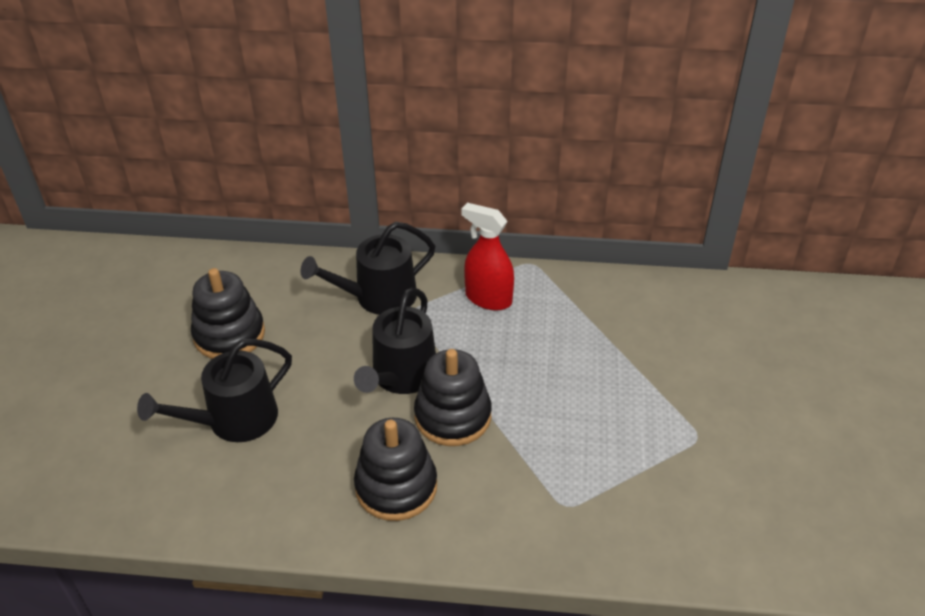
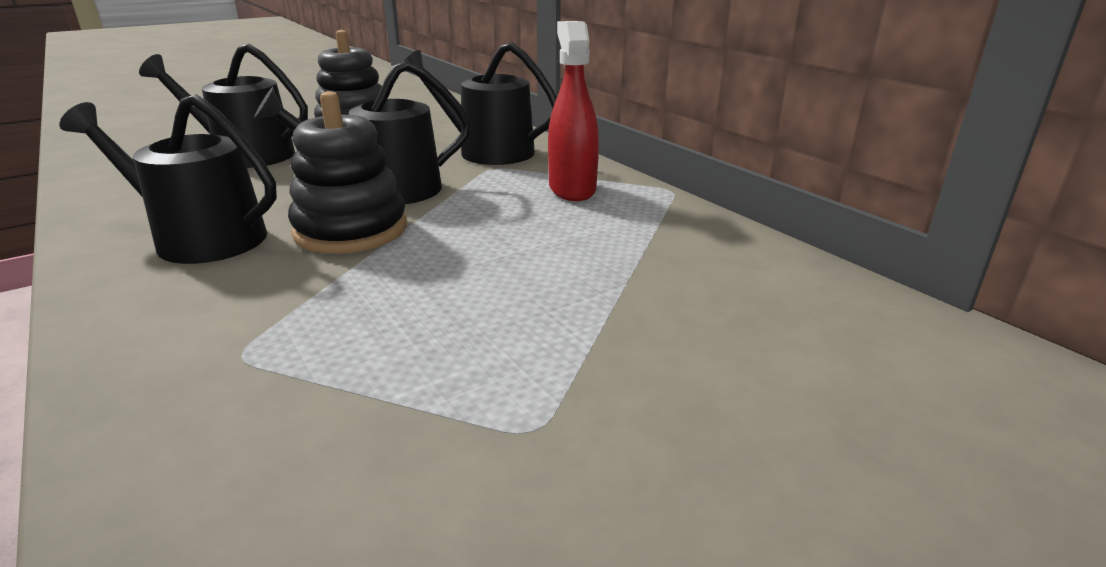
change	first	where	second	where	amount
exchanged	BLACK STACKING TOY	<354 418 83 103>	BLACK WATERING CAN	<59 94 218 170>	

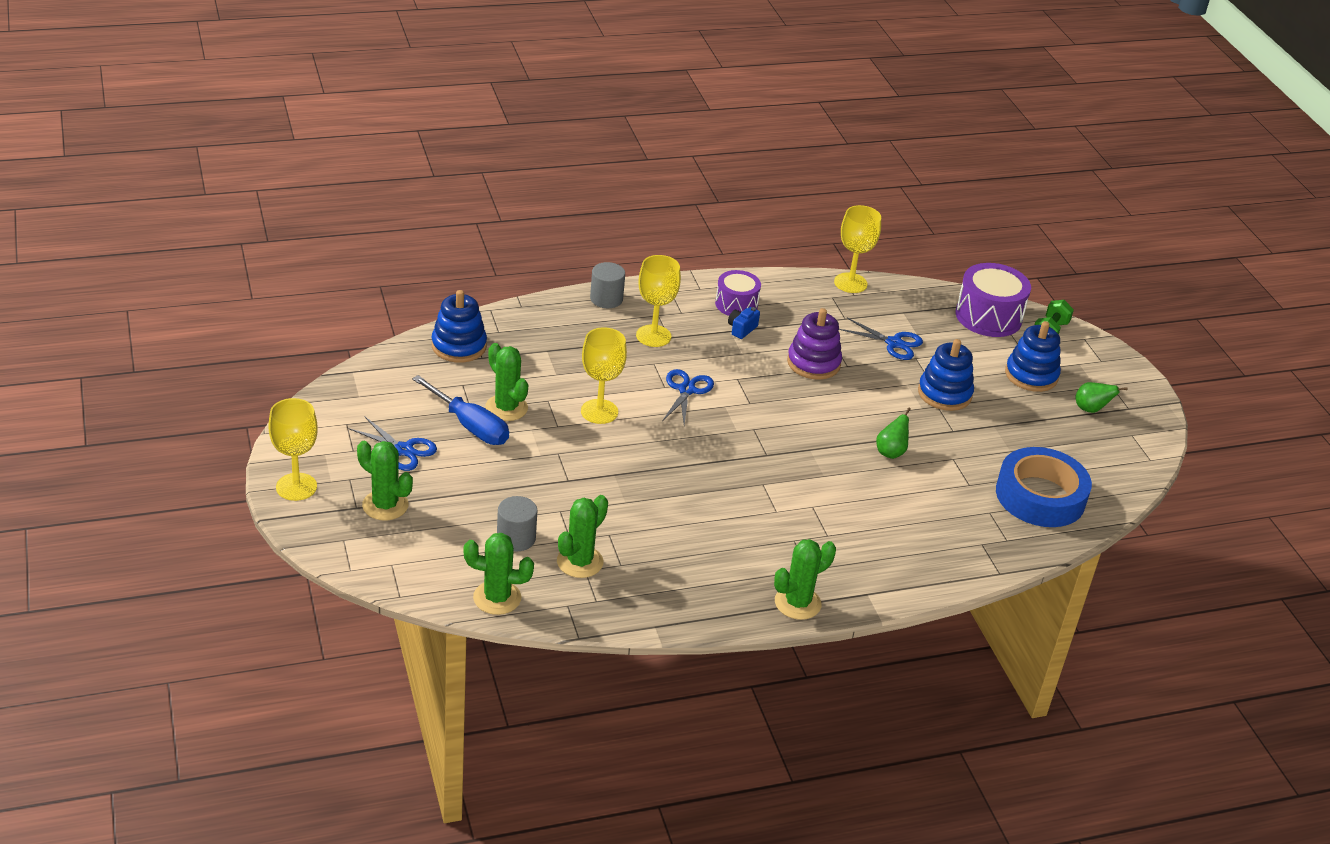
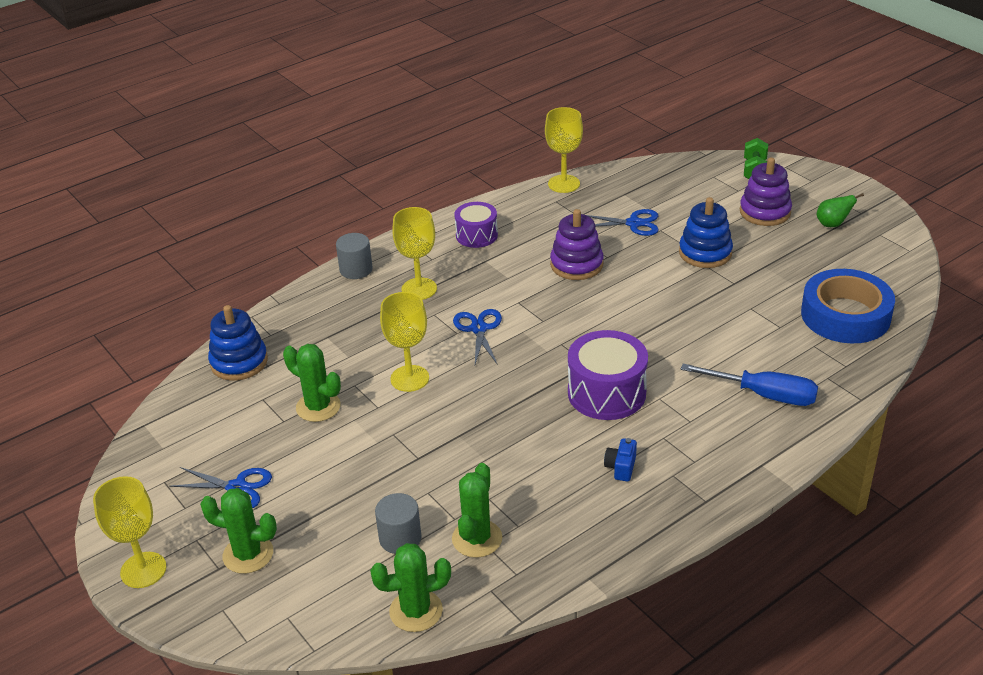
change	first	where	second	where	amount
relocated	BLUE SCREWDRIVER	<412 375 97 70>		<681 364 137 42>	
relocated	BLUE CAMERA	<728 307 32 32>		<604 438 33 44>	
missing	GREEN CACTUS	<774 539 62 81>			
missing	GREEN PEAR	<876 408 35 51>			
relocated	PURPLE DRUM	<956 263 75 74>		<568 330 80 90>	
colour	BLUE STACKING TOY	<1005 321 56 71>	PURPLE STACKING TOY	<740 158 52 68>	

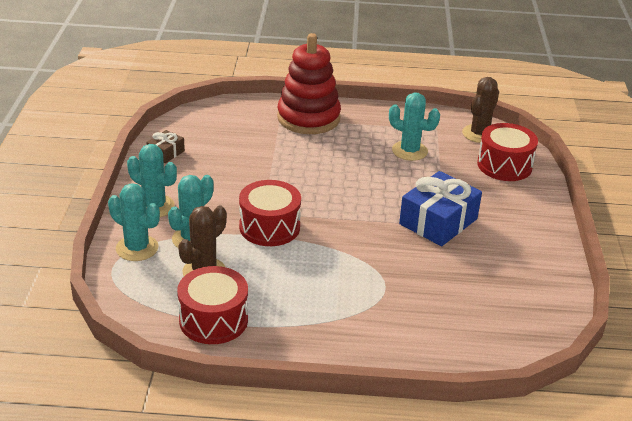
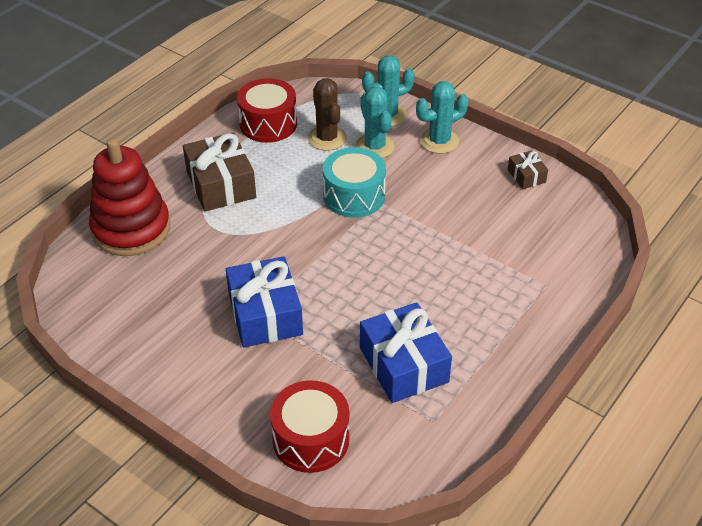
change	first	where	second	where	amount
colour	RED DRUM	<239 180 62 66>	TURQUOISE DRUM	<323 147 63 71>	
relocated	RED STACKING TOY	<277 33 64 101>		<89 138 81 118>	
exchanged	TURQUOISE CACTUS	<389 92 51 69>	BLUE GIFT	<360 302 92 101>	
missing	BROWN CACTUS	<462 77 37 66>			
appeared			BROWN GIFT	<183 132 73 80>	

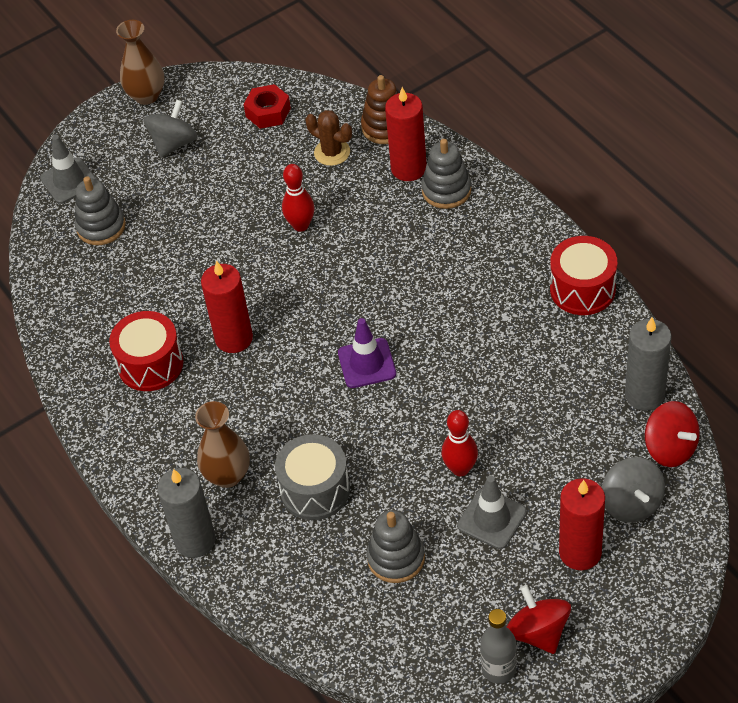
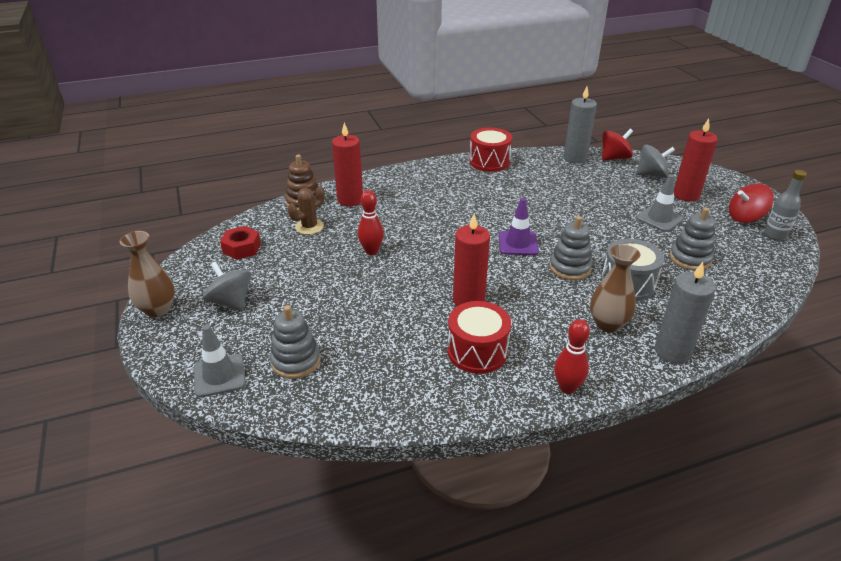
change	first	where	second	where	amount
relocated	GREY STACKING TOY	<421 139 51 70>		<549 216 43 64>	
relocated	RED BOWLING PIN	<441 410 37 66>		<554 319 36 75>	

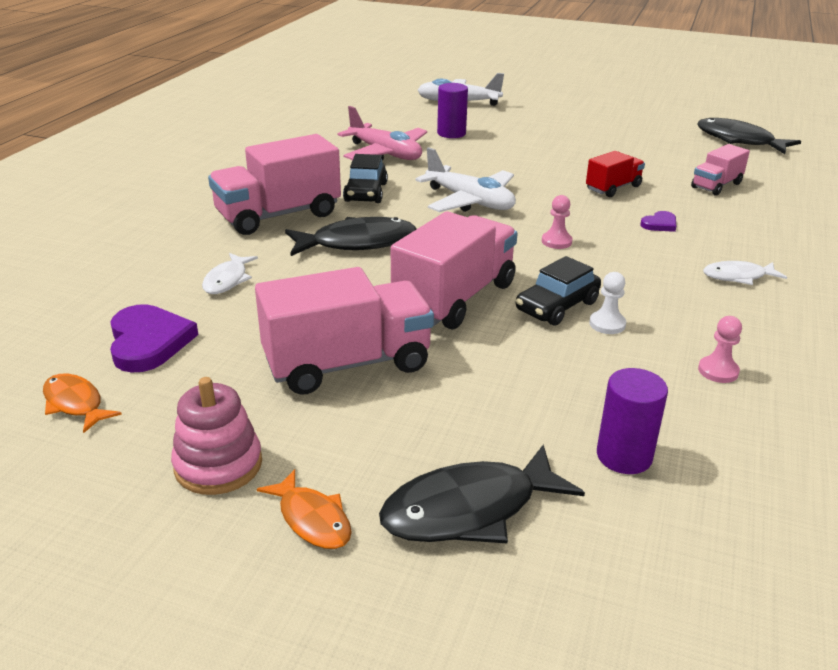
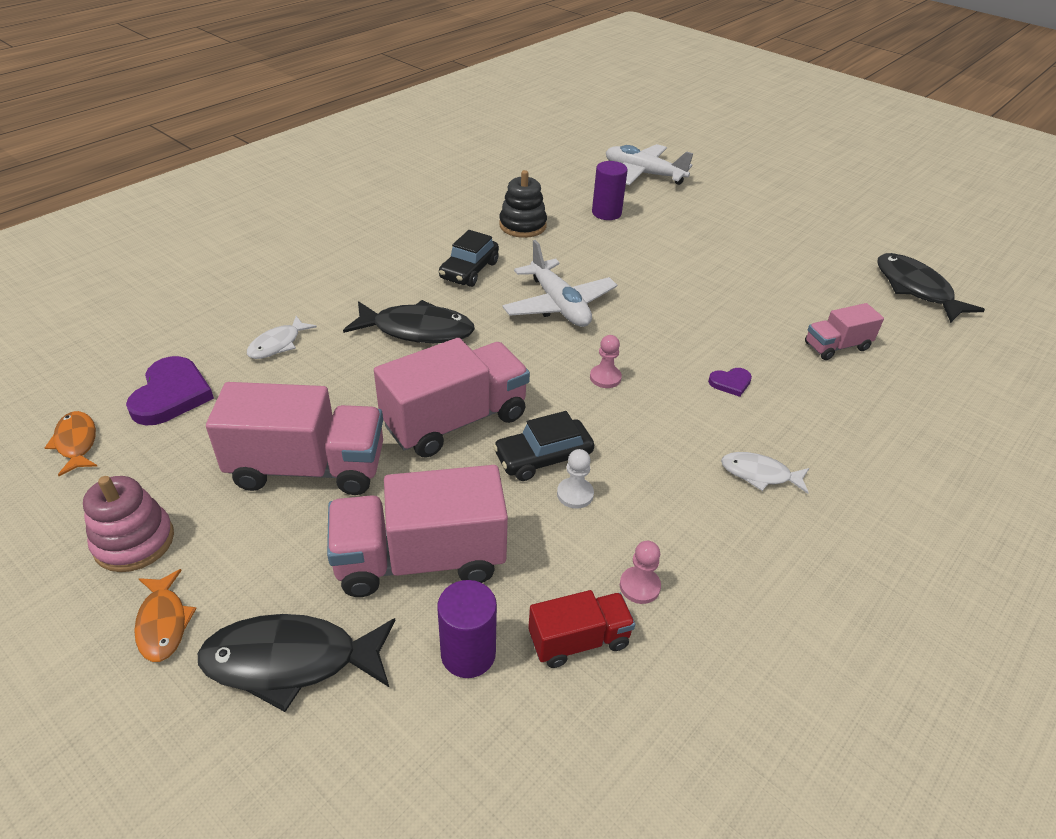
change	first	where	second	where	amount
relocated	PINK TRUCK	<208 134 133 101>		<327 465 181 132>	
exchanged	PINK PLANE	<338 106 89 54>	BLACK STACKING TOY	<499 170 48 68>	
relocated	RED TRUCK	<586 151 59 46>		<528 590 107 78>	

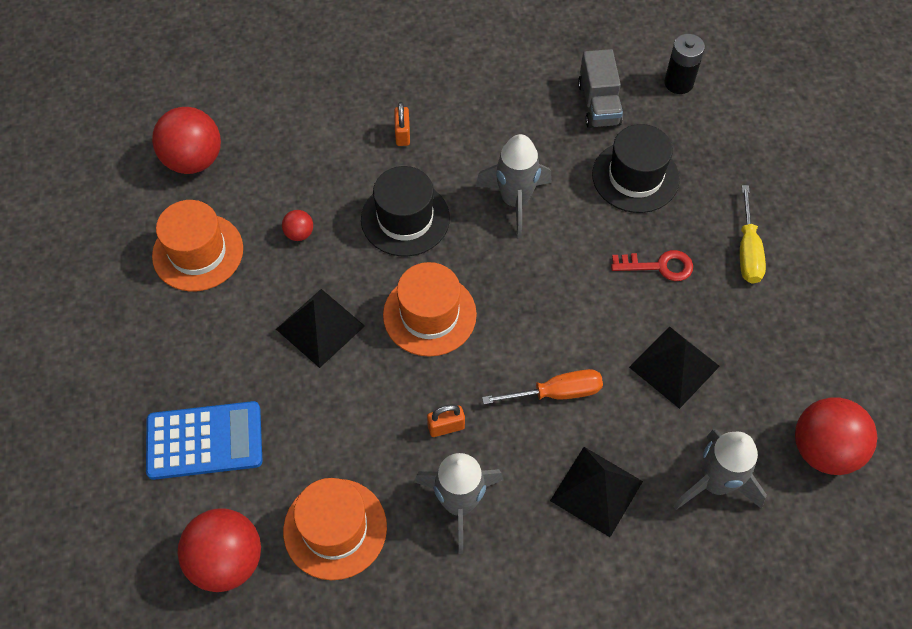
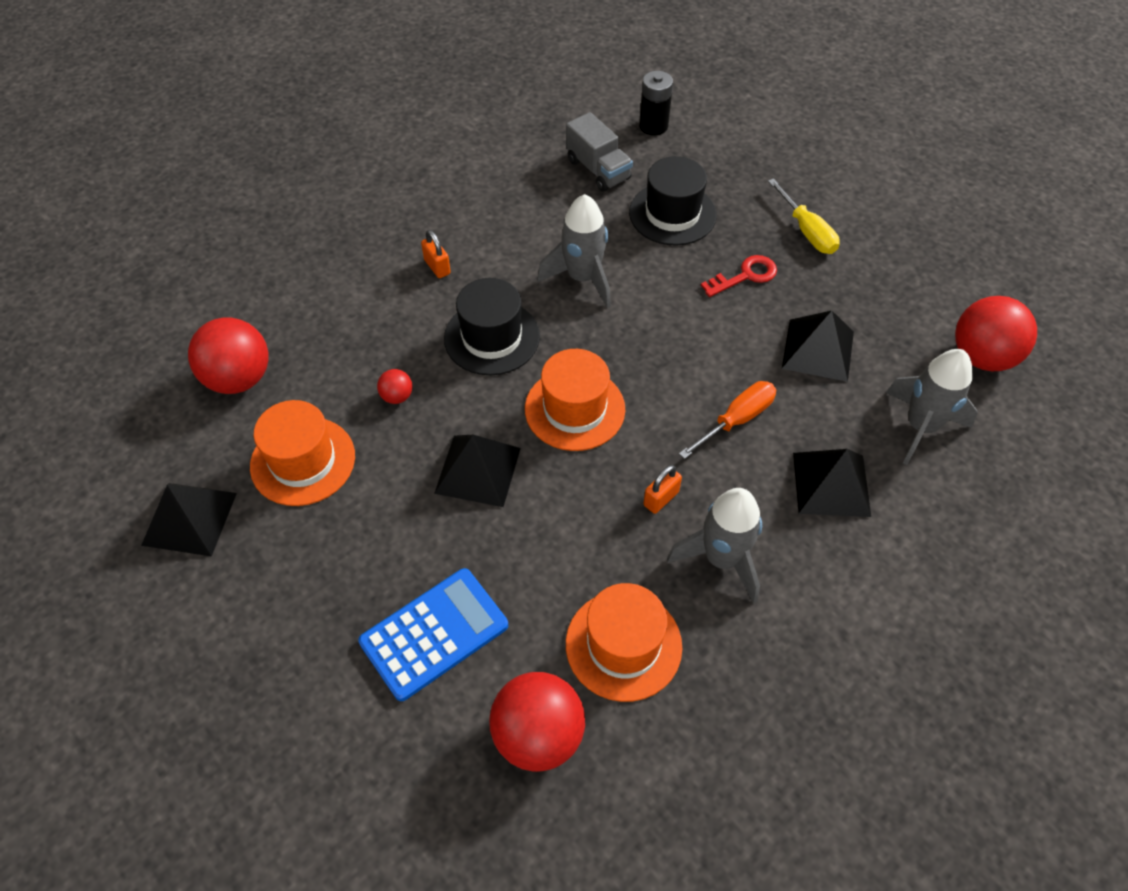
change	first	where	second	where	amount
appeared			BLACK PYRAMID	<141 483 96 73>	

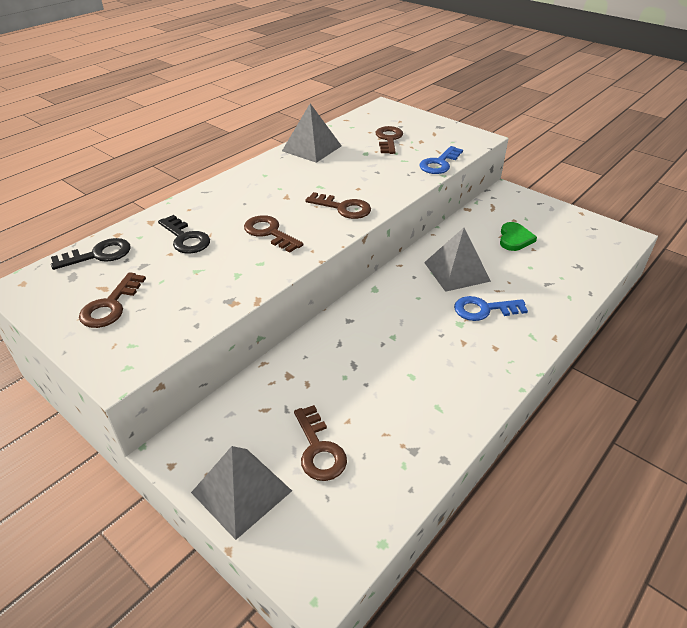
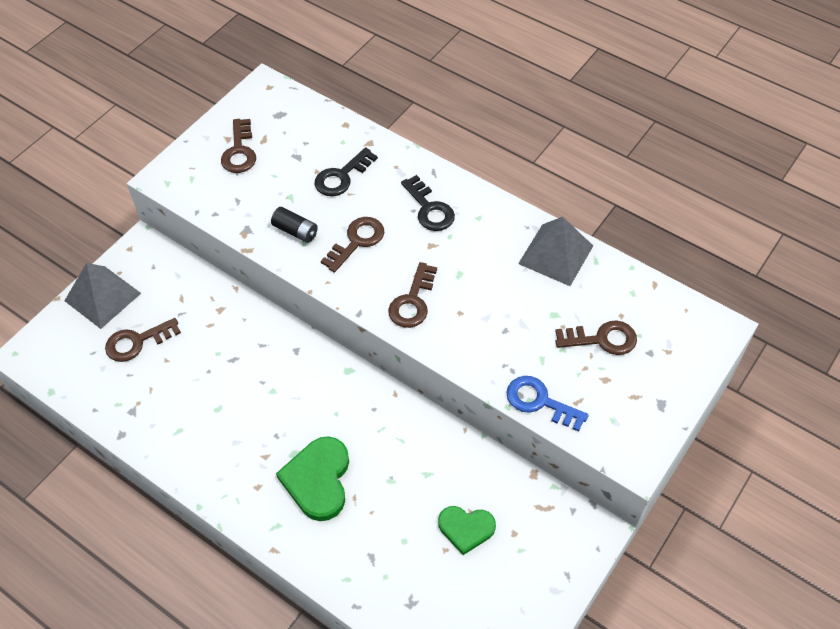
change	first	where	second	where	amount
relocated	BLACK KEY	<51 238 80 32>		<401 175 54 56>	
spun	BROWN KEY	<79 272 67 56>		<221 119 35 54>	105 degrees counterclockwise
missing	GREY PYRAMID	<424 228 67 64>			
exchanged	BLUE KEY	<454 296 74 25>	GREEN HEART	<276 436 73 85>	
appeared			BLACK BATTERY	<271 207 47 36>	

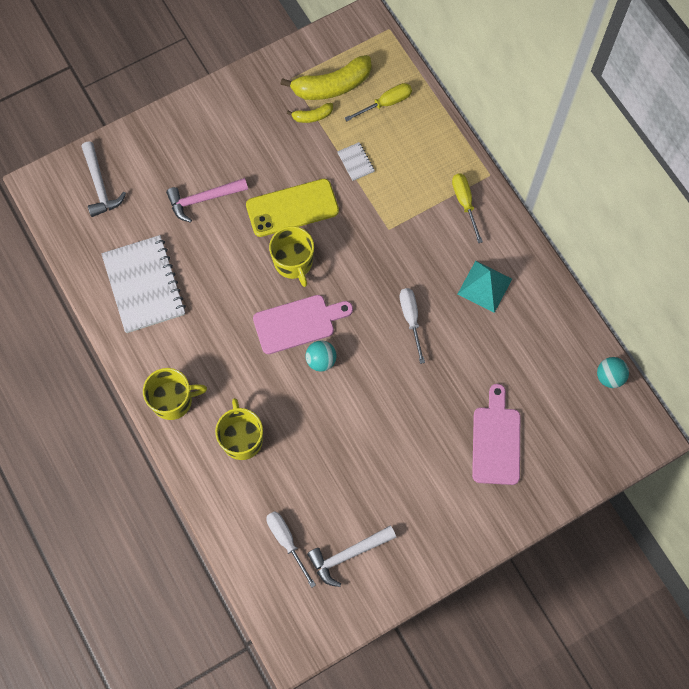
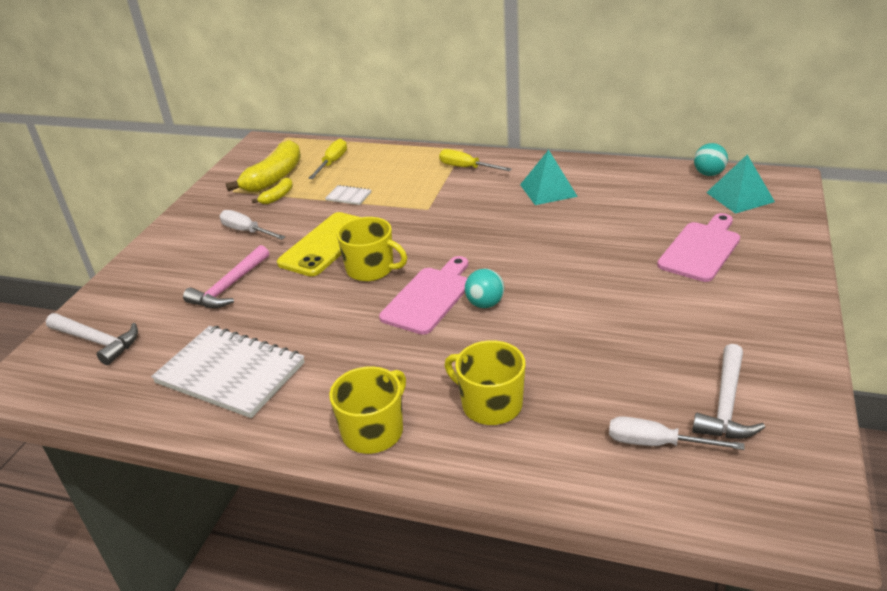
change	first	where	second	where	amount
relocated	WHITE SCREWDRIVER	<399 288 26 76>		<219 210 66 30>	
spun	PINK CUTTING BOARD	<472 384 48 101>		<657 213 83 69>	75 degrees clockwise
appeared			TURQUOISE PYRAMID	<706 155 69 59>	

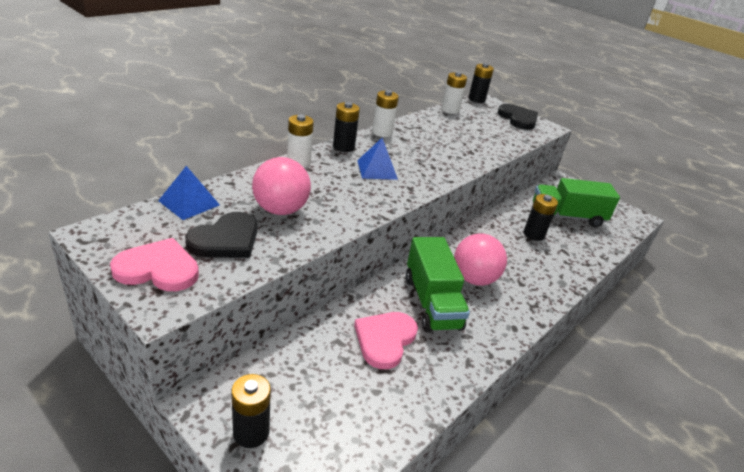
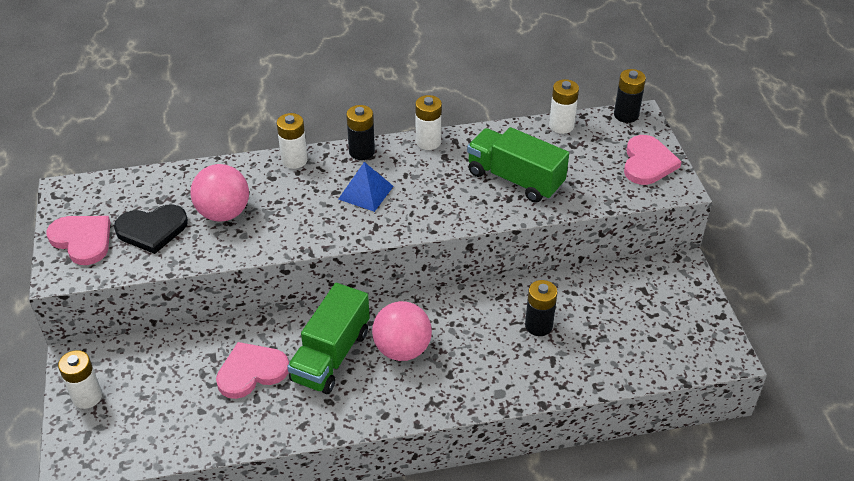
change	first	where	second	where	amount
missing	BLUE PYRAMID	<158 166 62 54>			
colour	BLACK BATTERY	<231 374 40 74>	WHITE BATTERY	<58 350 44 59>	
colour	BLACK HEART	<498 104 40 26>	PINK HEART	<624 135 58 50>	
relocated	GREEN TRUCK	<533 178 87 49>		<467 127 102 76>	

